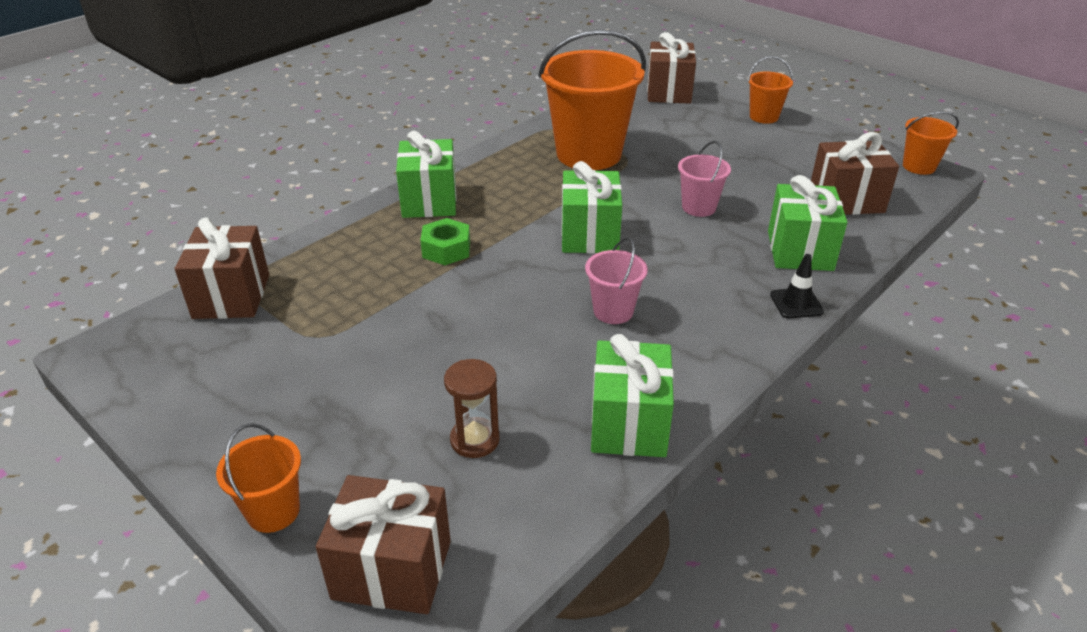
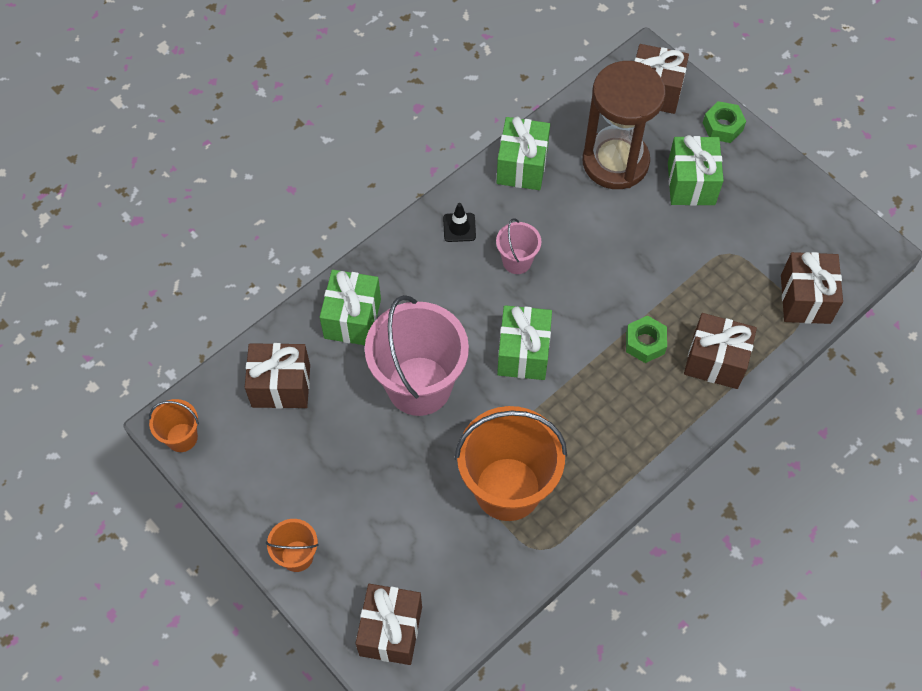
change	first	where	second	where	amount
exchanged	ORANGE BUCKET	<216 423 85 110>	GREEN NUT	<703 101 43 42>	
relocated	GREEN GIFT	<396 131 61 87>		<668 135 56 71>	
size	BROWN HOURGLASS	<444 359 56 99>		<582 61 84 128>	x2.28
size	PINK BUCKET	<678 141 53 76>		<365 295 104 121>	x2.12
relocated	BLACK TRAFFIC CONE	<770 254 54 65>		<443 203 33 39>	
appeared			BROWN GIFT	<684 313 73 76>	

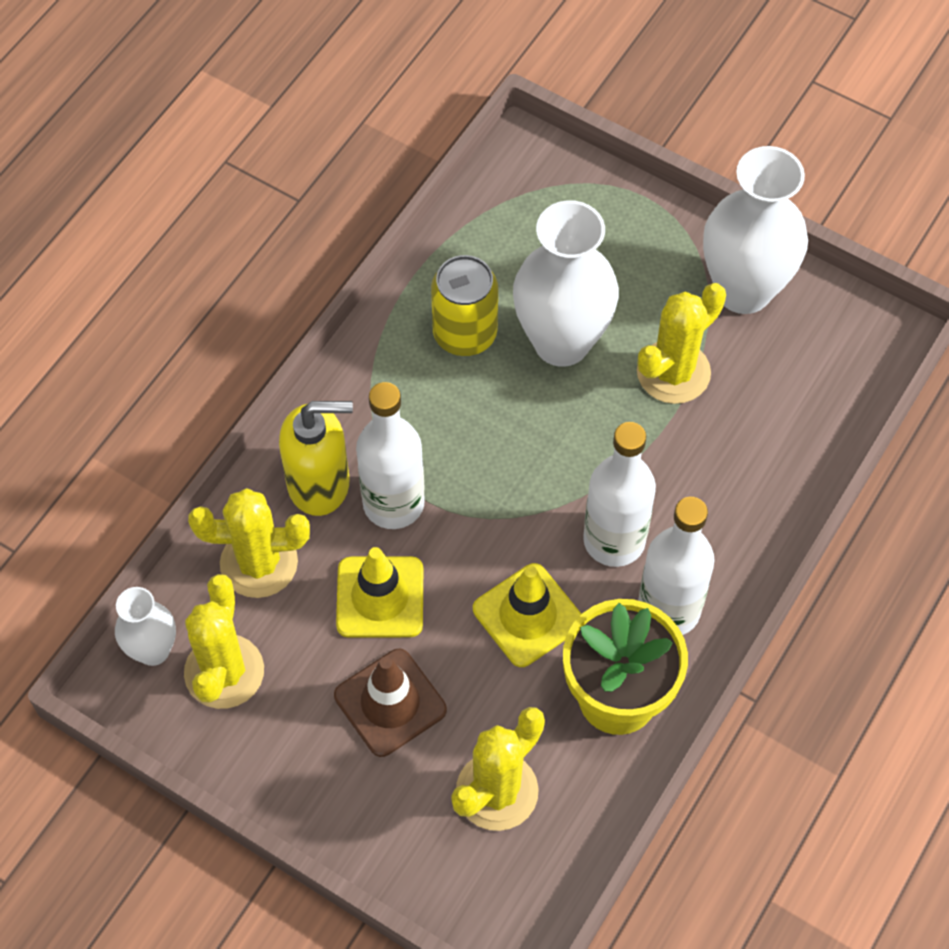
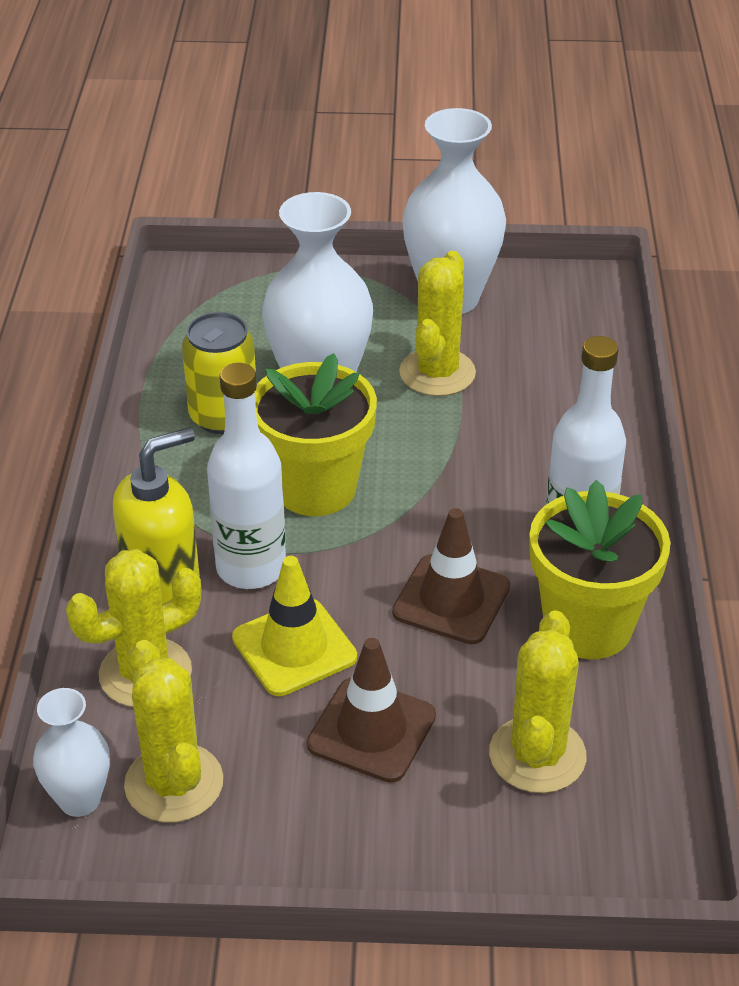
change	first	where	second	where	amount
colour	YELLOW TRAFFIC CONE	<473 563 108 104>	BROWN TRAFFIC CONE	<392 508 118 136>	
missing	WHITE BOTTLE	<583 422 73 145>			
appeared			YELLOW FLOWER POT	<255 353 122 163>	

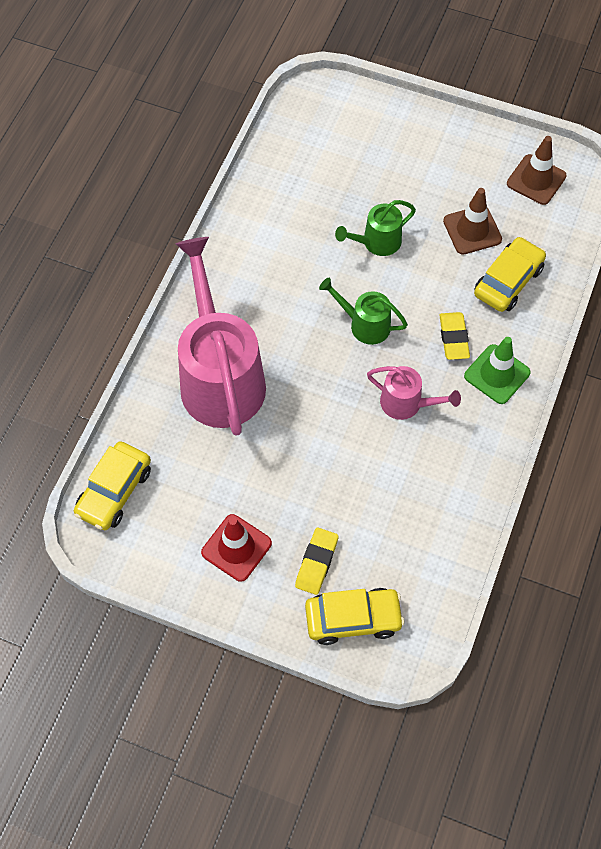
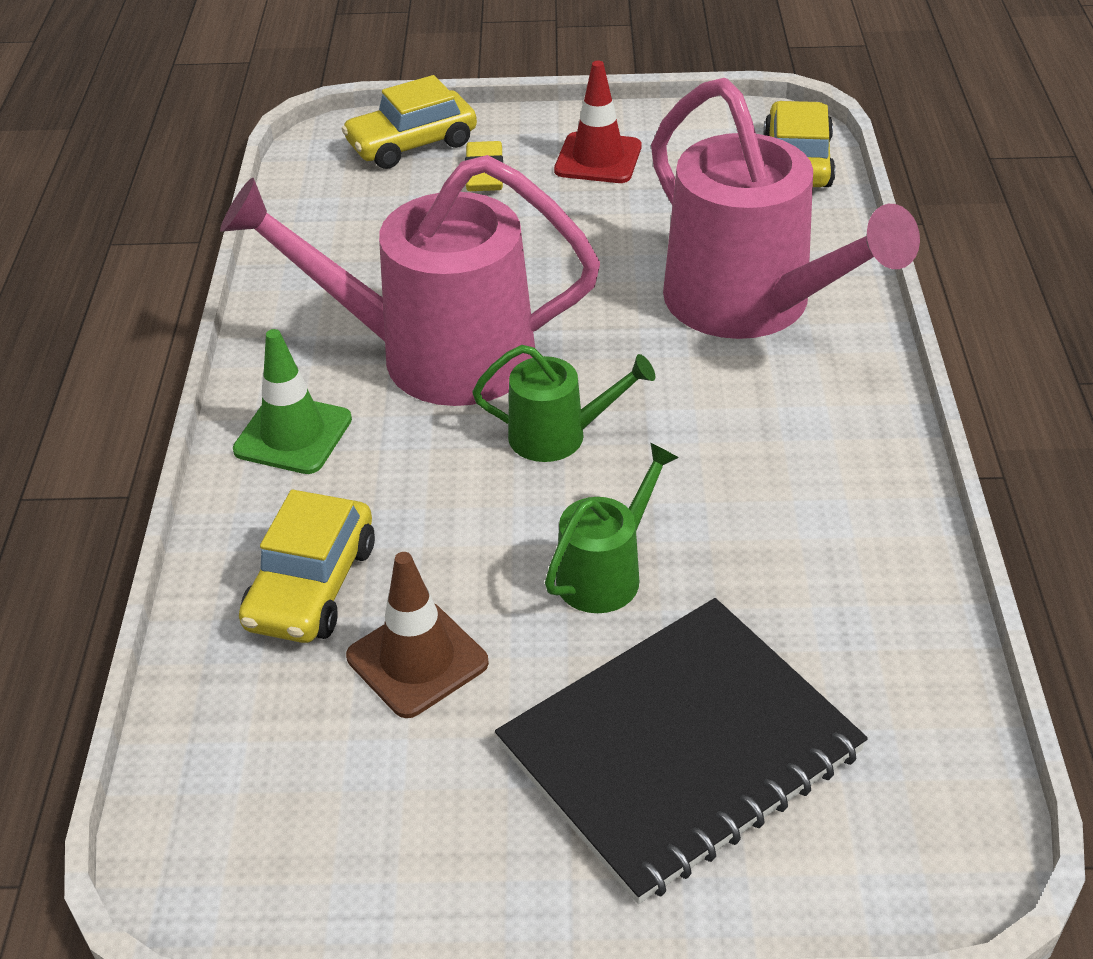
change	first	where	second	where	amount
size	PINK WATERING CAN	<367 366 94 54>		<220 155 380 251>	x2.11
missing	YELLOW ERASER	<439 312 31 48>			
missing	BROWN TRAFFIC CONE	<507 136 60 69>			
appeared			BLACK NOTEBOOK	<495 598 373 306>	

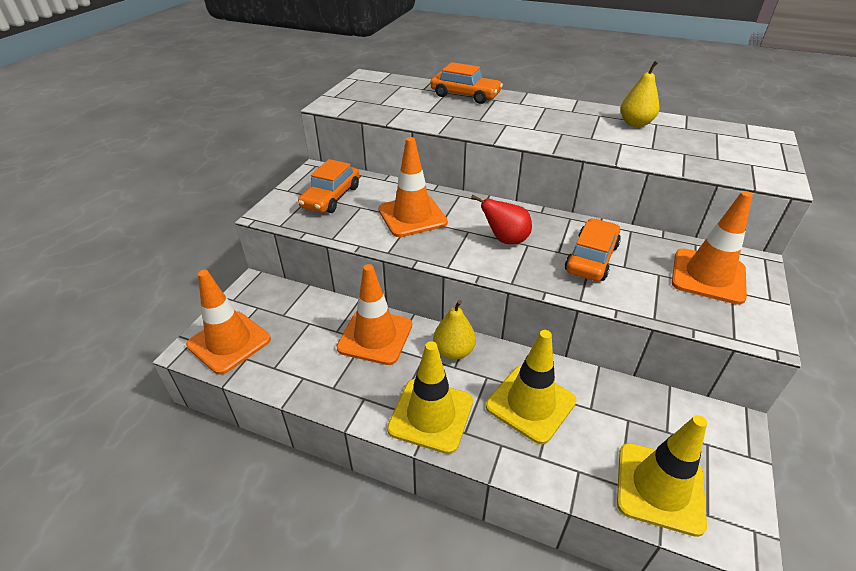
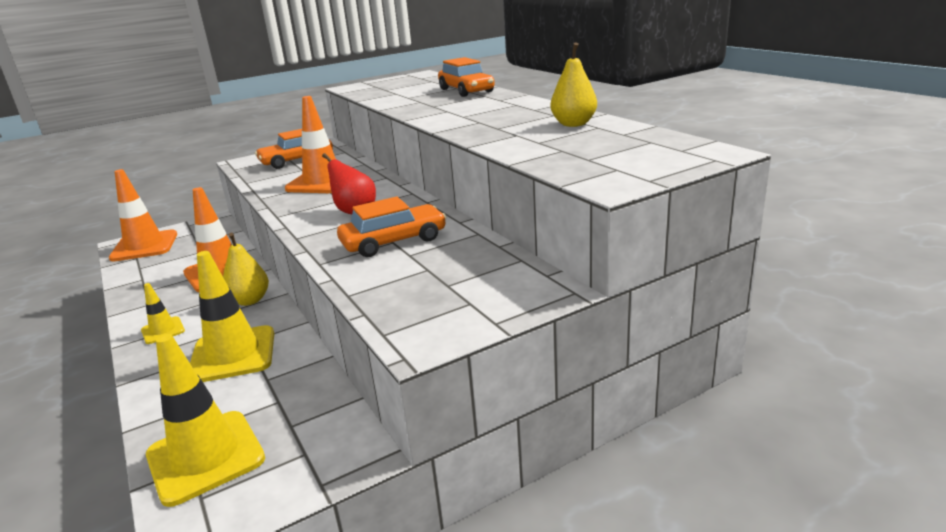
change	first	where	second	where	amount
size	YELLOW TRAFFIC CONE	<387 341 86 113>		<141 283 44 61>	x0.51
missing	ORANGE TRAFFIC CONE	<672 191 81 114>			

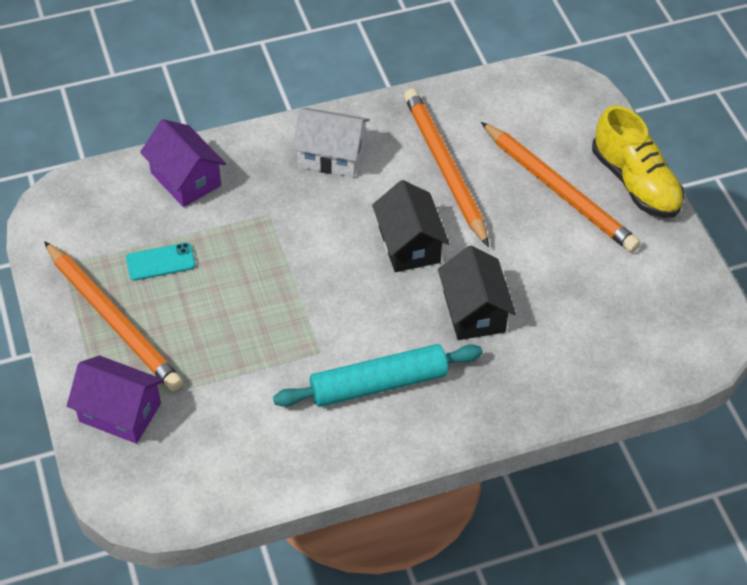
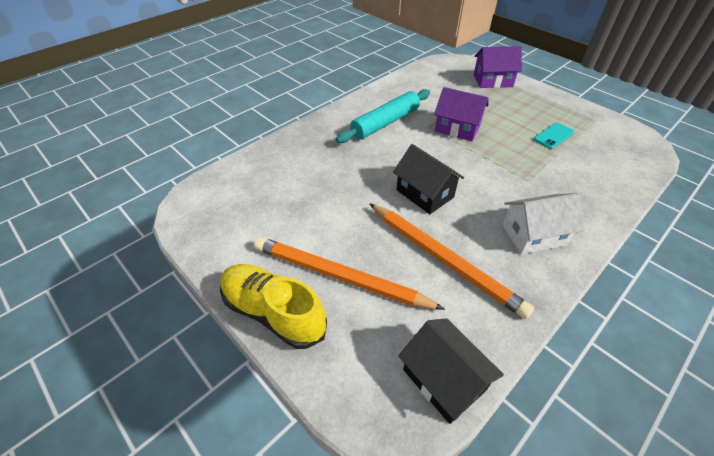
change	first	where	second	where	amount
missing	ORANGE PENCIL	<44 241 139 150>			
relocated	PURPLE HOUSE	<140 119 86 88>		<434 87 55 54>	
relocated	BLACK HOUSE	<438 246 78 94>		<398 318 106 106>	

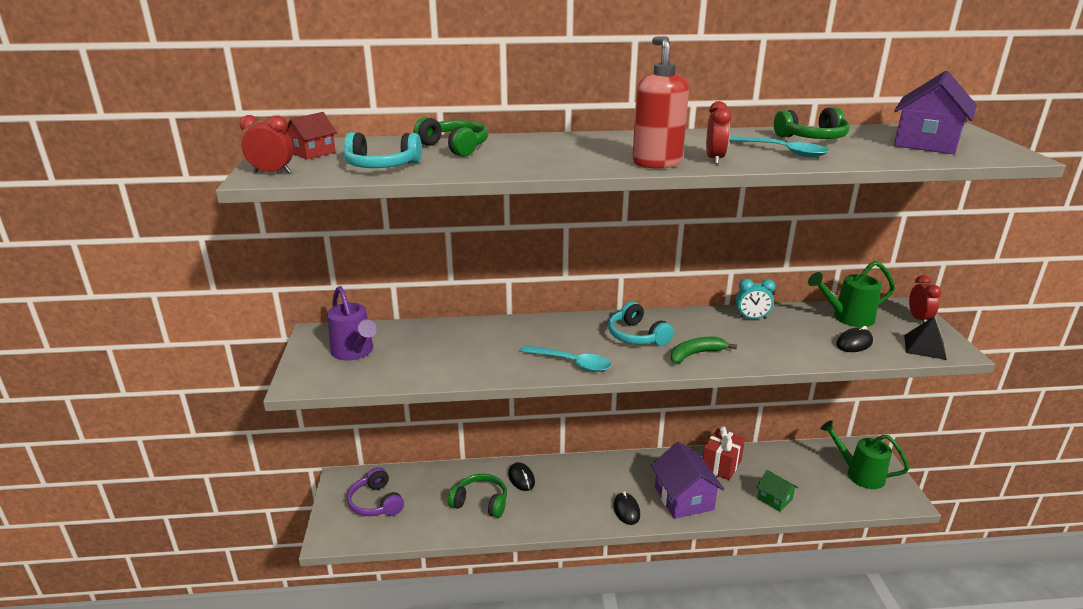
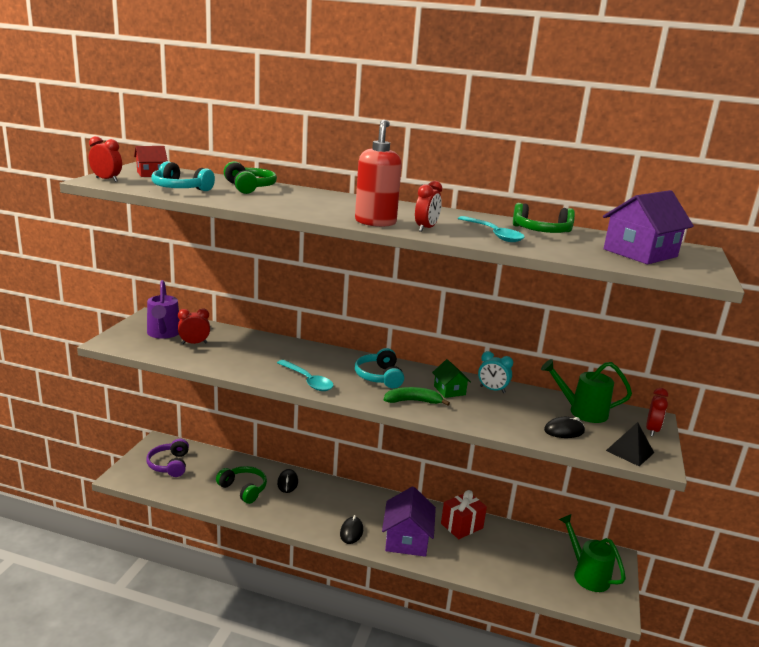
change	first	where	second	where	amount
relocated	GREEN HOUSE	<756 470 42 42>		<432 359 39 39>	
appeared			RED CLOCK	<178 308 32 36>	

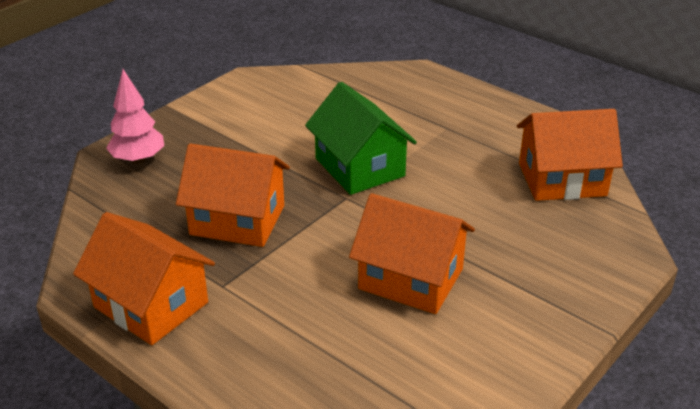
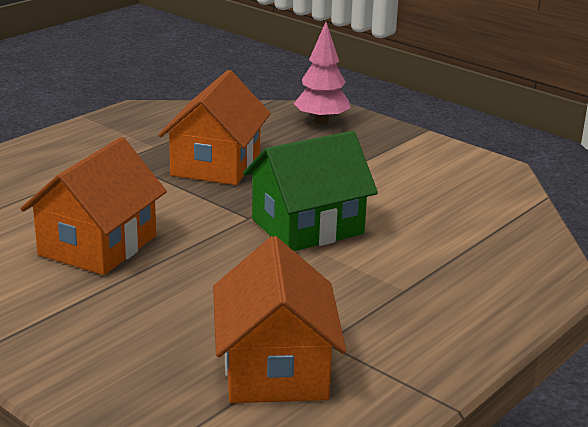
change	first	where	second	where	amount
missing	ORANGE HOUSE	<73 212 142 133>			

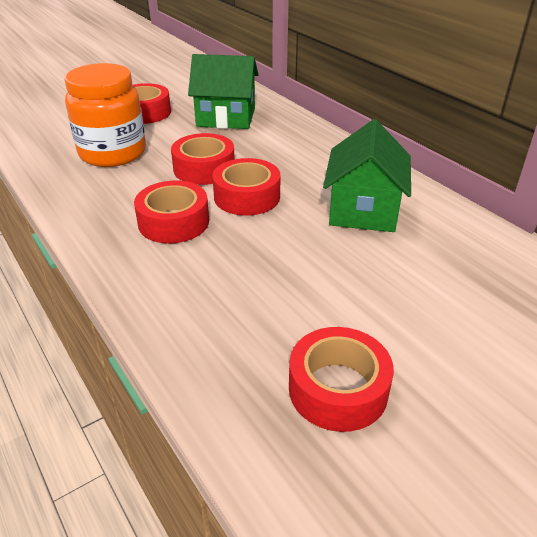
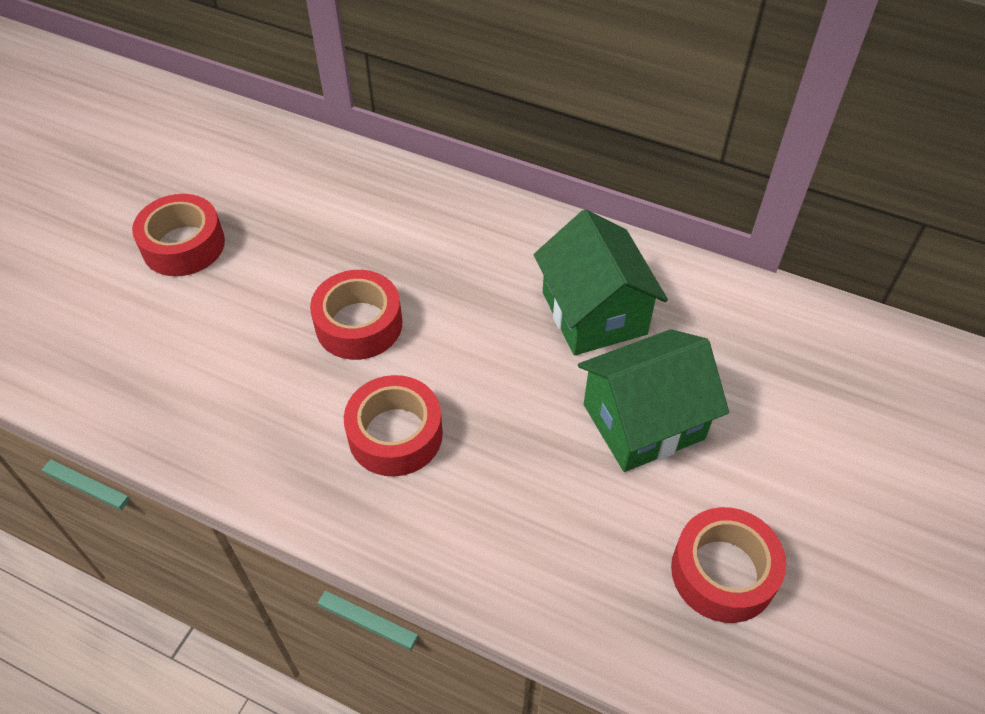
change	first	where	second	where	amount
missing	ORANGE JAR	<64 63 82 104>			
relocated	GREEN HOUSE	<188 54 71 75>		<578 329 151 143>	
missing	RED TAPE	<213 158 68 58>			

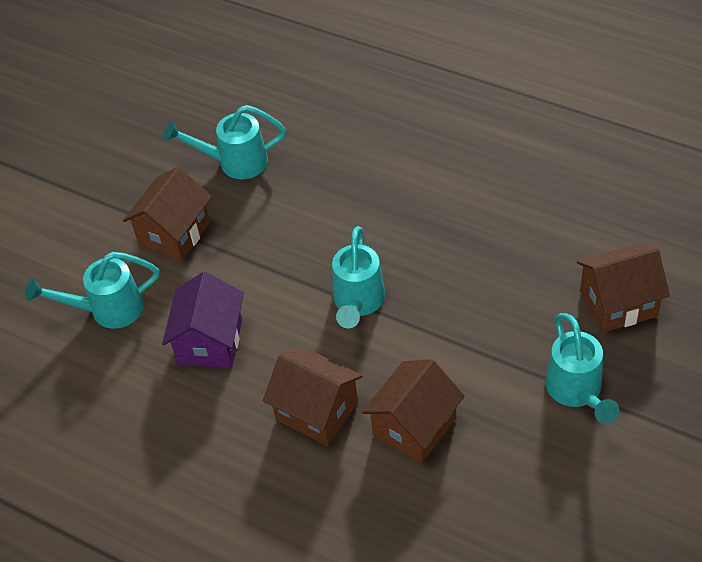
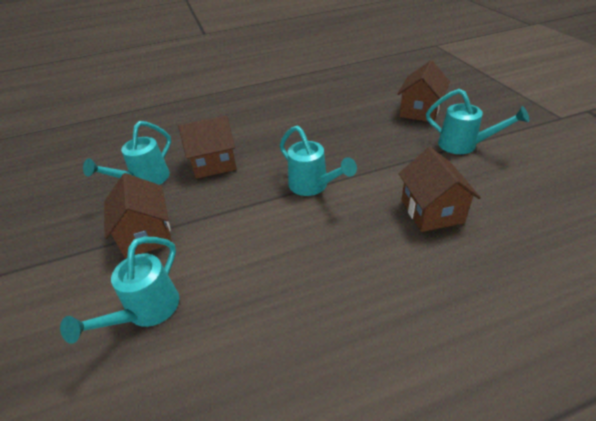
change	first	where	second	where	amount
missing	PURPLE HOUSE	<162 272 82 96>			
relocated	BROWN HOUSE	<263 347 99 99>		<178 115 59 64>	

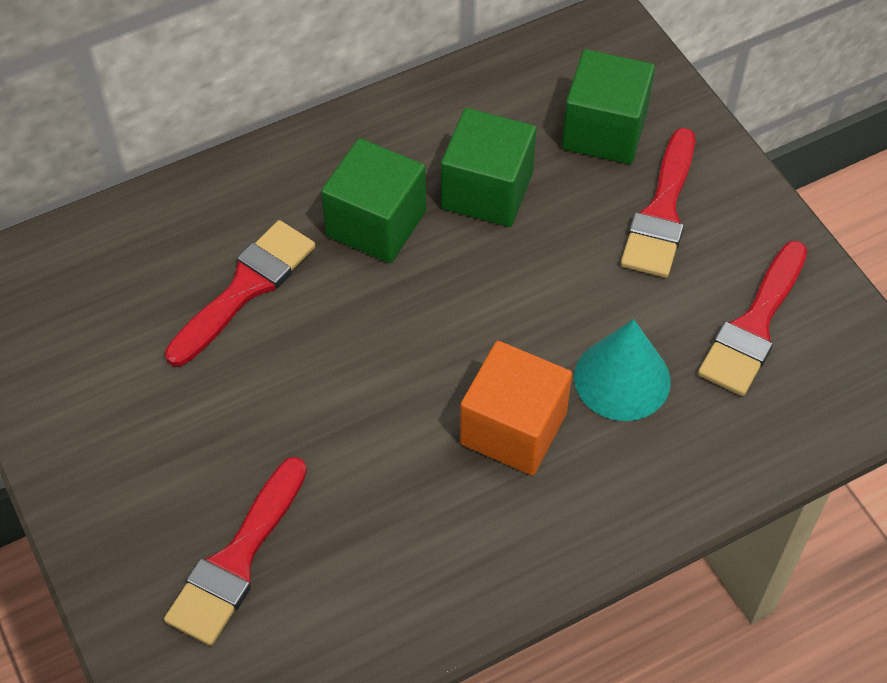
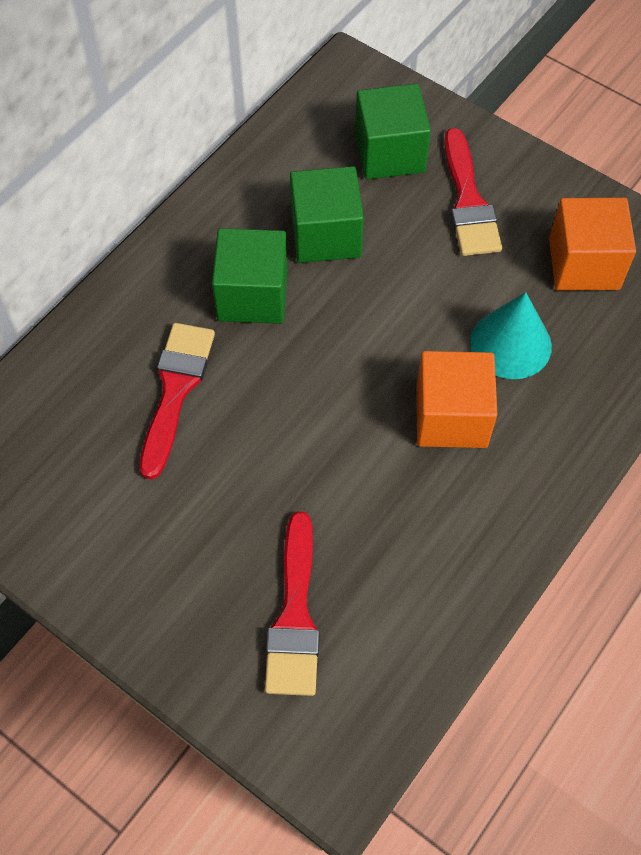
change	first	where	second	where	amount
exchanged	RED BRUSH	<698 241 109 155>	ORANGE CUBE	<549 198 87 93>	

